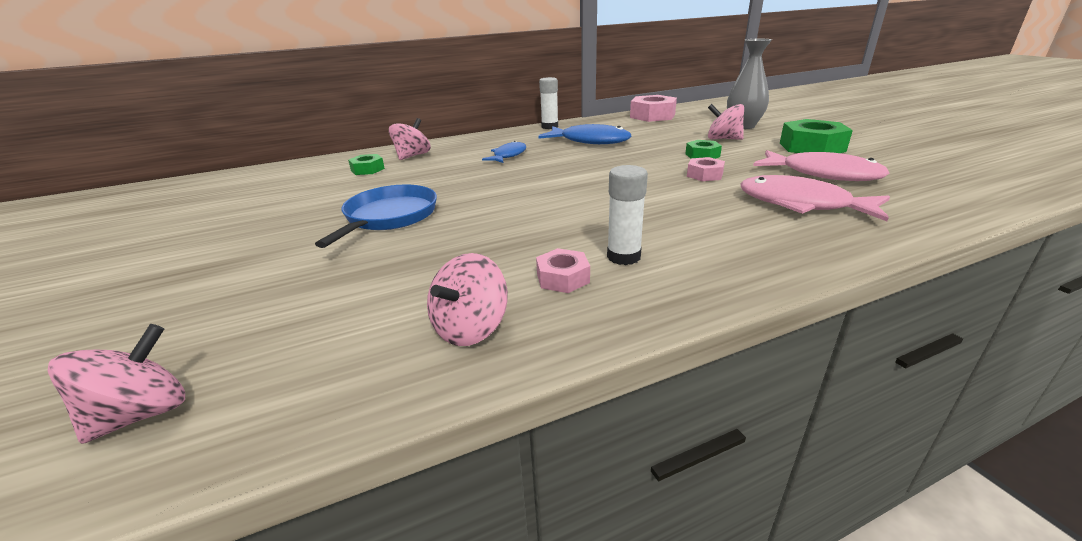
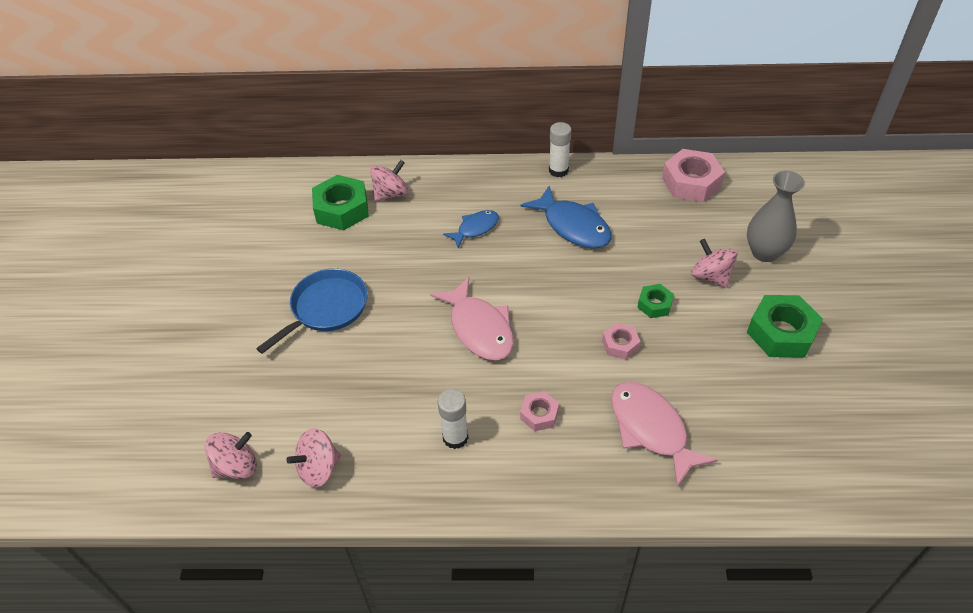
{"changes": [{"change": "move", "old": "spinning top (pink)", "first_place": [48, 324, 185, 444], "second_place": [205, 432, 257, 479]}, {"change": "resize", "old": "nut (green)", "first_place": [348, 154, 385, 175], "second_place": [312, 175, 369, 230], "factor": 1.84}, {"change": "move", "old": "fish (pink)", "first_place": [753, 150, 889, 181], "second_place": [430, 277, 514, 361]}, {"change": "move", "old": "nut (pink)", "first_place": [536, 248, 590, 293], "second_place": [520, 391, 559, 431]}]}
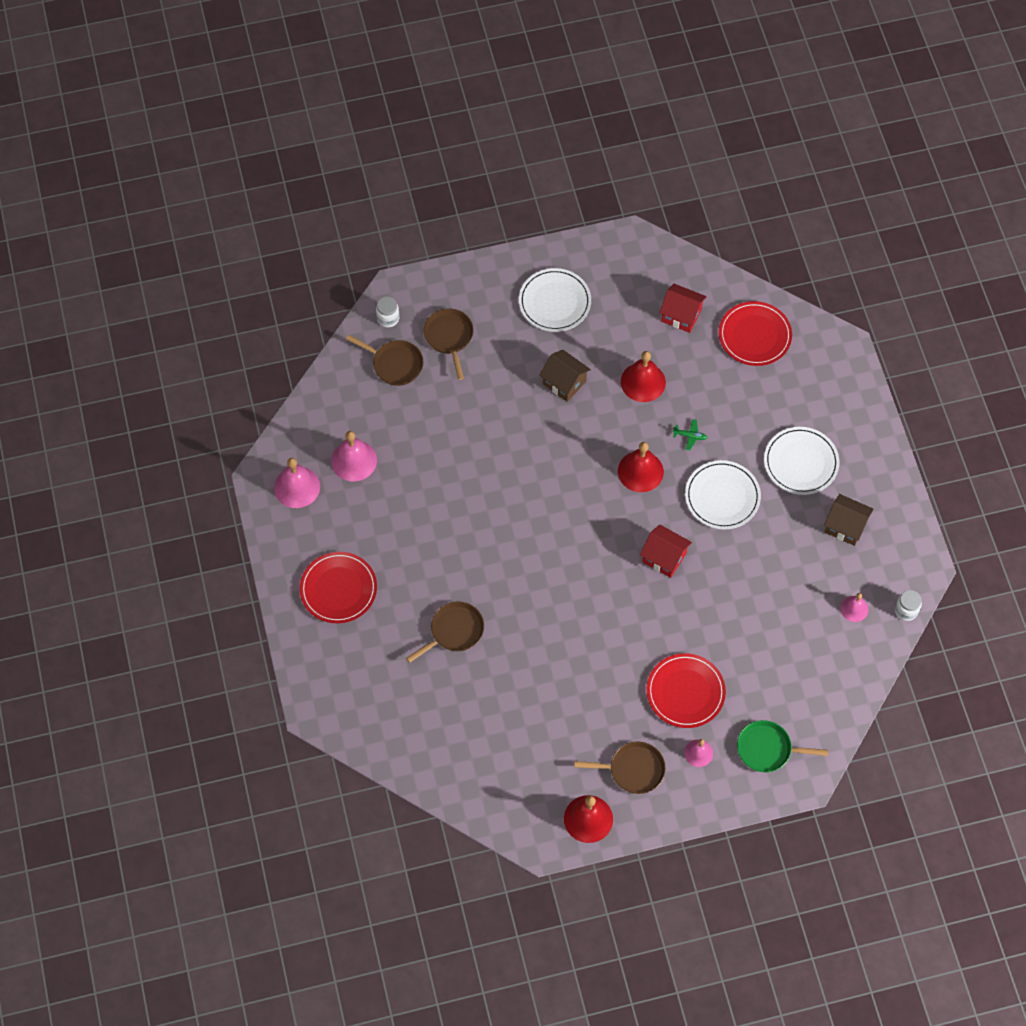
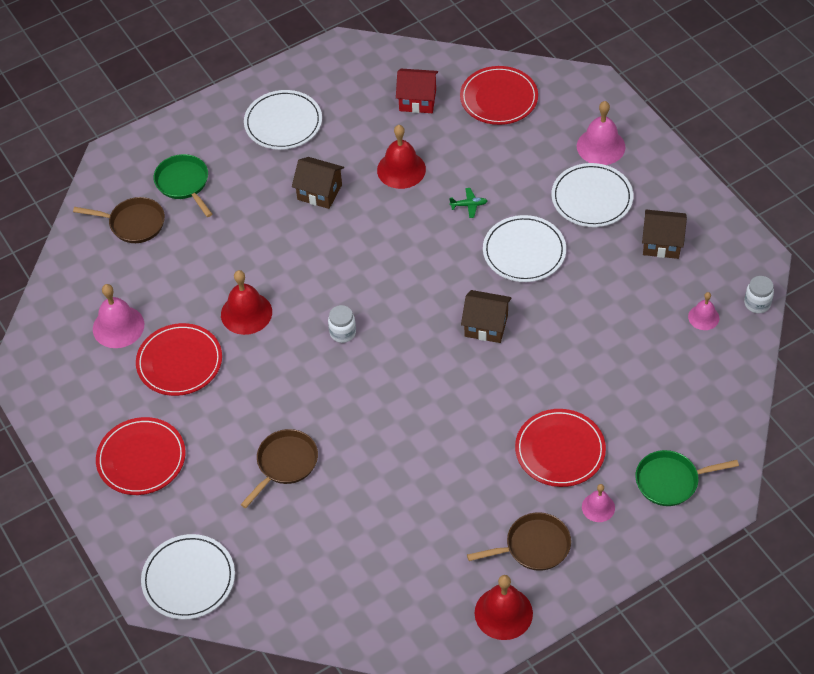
{"changes": [{"change": "insert", "new": "plate (red)", "second_place": [136, 323, 222, 396]}, {"change": "insert", "new": "plate (white)", "second_place": [141, 534, 235, 620]}, {"change": "recolor", "old": "pan (brown)", "new": "pan (green)", "first_place": [423, 308, 474, 380], "second_place": [154, 154, 212, 217]}, {"change": "move", "old": "bell (red)", "first_place": [618, 442, 664, 492], "second_place": [221, 270, 272, 335]}, {"change": "move", "old": "jar (white)", "first_place": [376, 296, 399, 327], "second_place": [328, 305, 356, 343]}, {"change": "recolor", "old": "house (red)", "new": "house (brown)", "first_place": [640, 524, 692, 578], "second_place": [461, 290, 512, 343]}, {"change": "move", "old": "bell (pink)", "first_place": [274, 458, 320, 508], "second_place": [577, 101, 625, 165]}]}
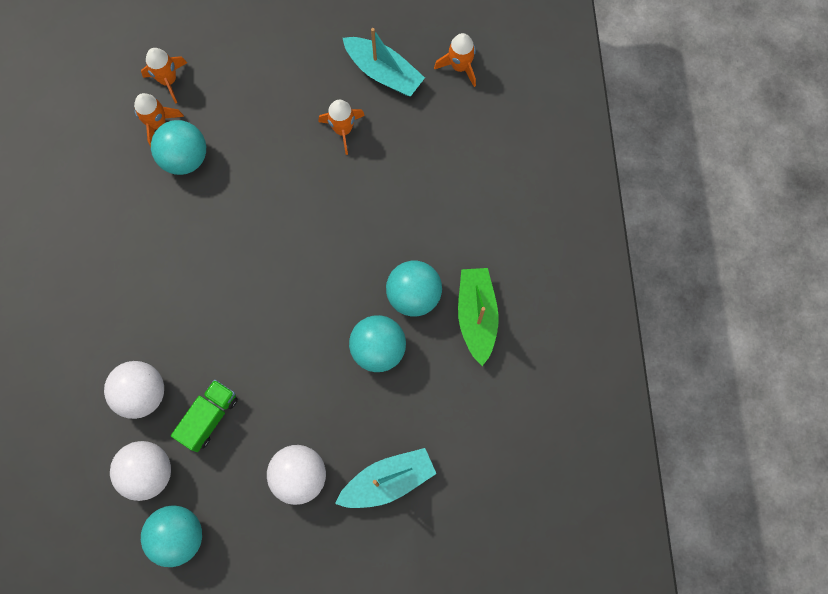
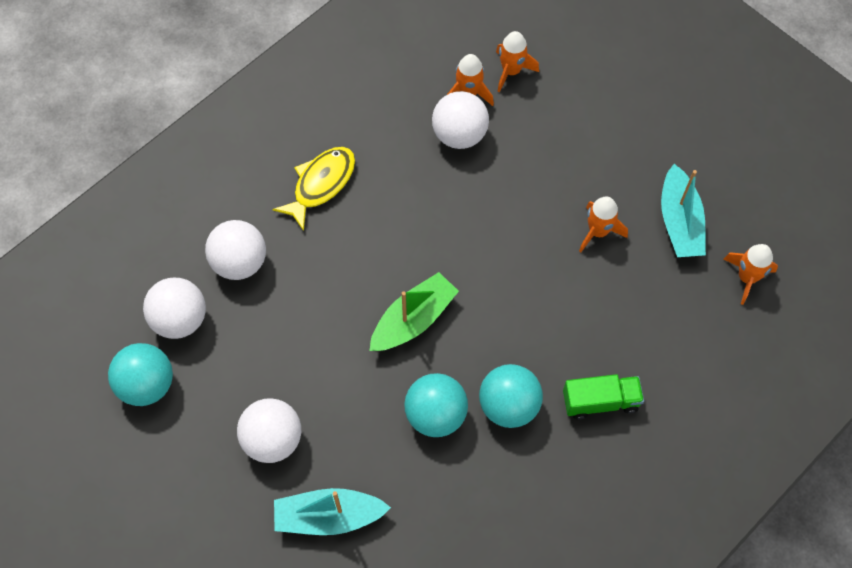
{"changes": [{"change": "insert", "new": "fish (yellow)", "second_place": [273, 147, 355, 231]}, {"change": "rotate", "old": "boat (turquoise)", "first_place": [335, 448, 436, 508], "second_place": [274, 488, 391, 535], "degrees": 150}, {"change": "move", "old": "boat (green)", "first_place": [458, 268, 499, 366], "second_place": [370, 272, 459, 351]}, {"change": "recolor", "old": "ball (turquoise)", "new": "ball (white)", "first_place": [151, 120, 206, 175], "second_place": [432, 91, 489, 149]}, {"change": "move", "old": "truck (green)", "first_place": [171, 379, 238, 452], "second_place": [563, 374, 644, 420]}]}
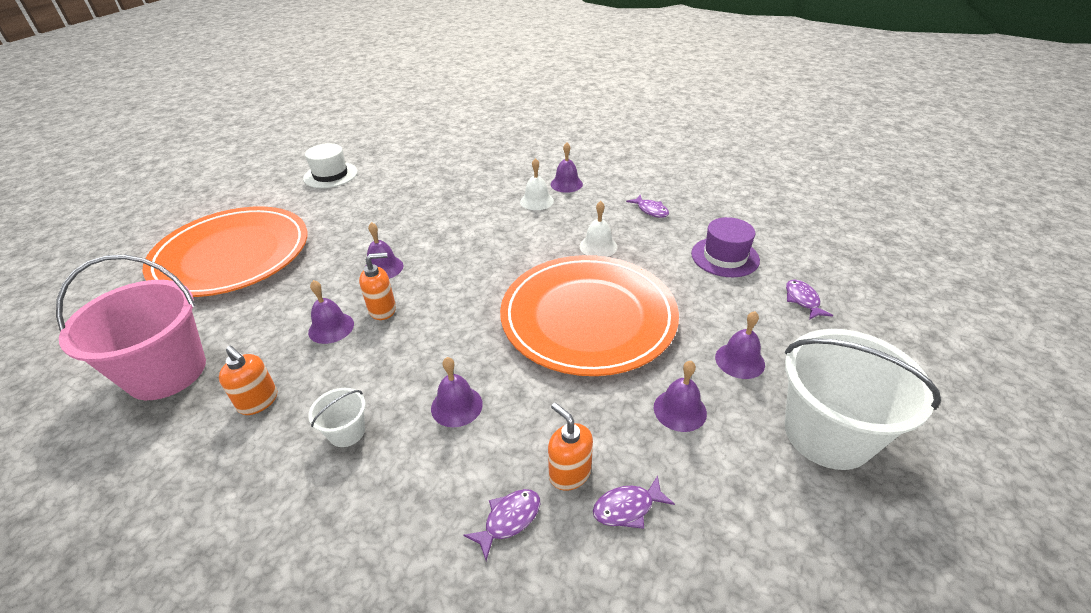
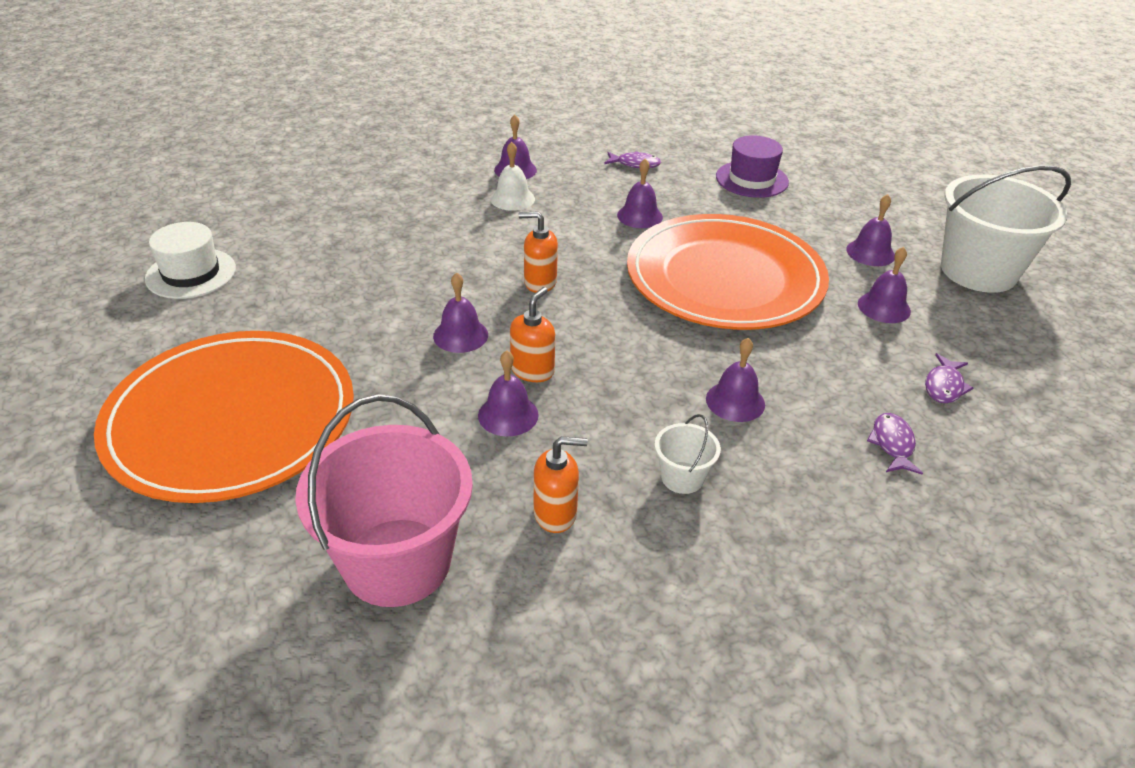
{"changes": [{"change": "move", "old": "soap dispenser (orange)", "first_place": [548, 403, 593, 491], "second_place": [519, 211, 558, 293]}, {"change": "recolor", "old": "bell (white)", "new": "bell (purple)", "first_place": [580, 201, 617, 257], "second_place": [617, 159, 663, 228]}, {"change": "delete", "old": "fish (purple)", "first_place": [786, 280, 833, 320]}]}
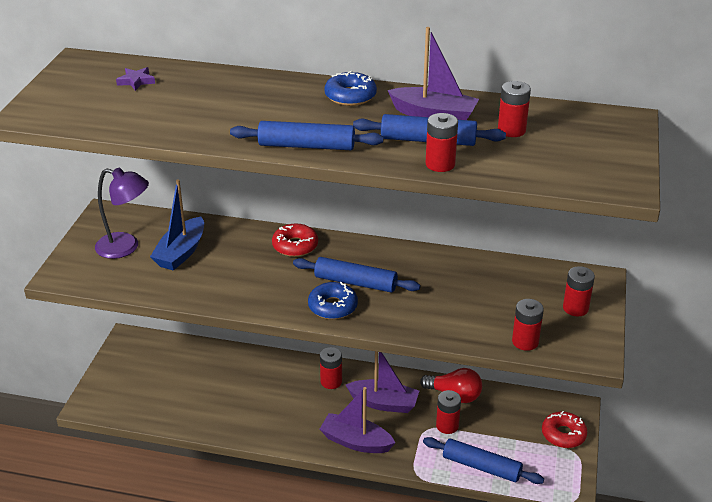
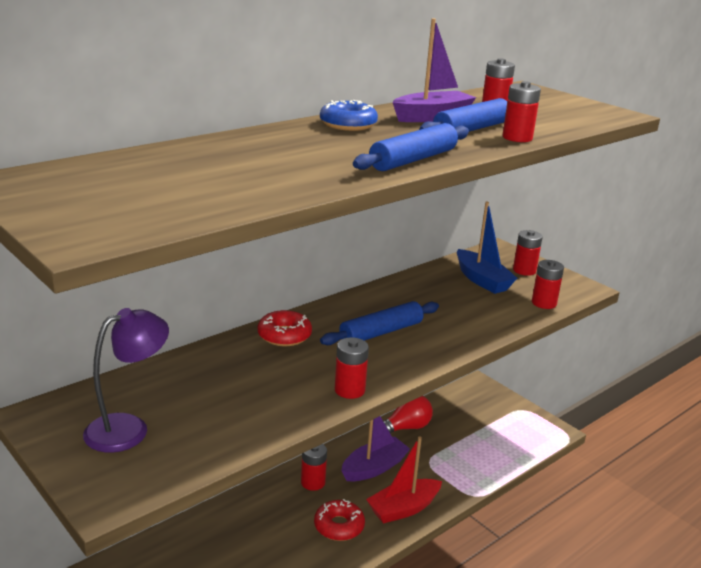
{"changes": [{"change": "move", "old": "donut (red)", "first_place": [542, 411, 587, 448], "second_place": [314, 499, 365, 541]}, {"change": "move", "old": "battery (red)", "first_place": [436, 390, 461, 434], "second_place": [335, 337, 369, 399]}, {"change": "recolor", "old": "boat (purple)", "new": "boat (red)", "first_place": [320, 387, 395, 453], "second_place": [366, 437, 442, 523]}, {"change": "move", "old": "boat (blue)", "first_place": [150, 179, 204, 271], "second_place": [457, 202, 517, 294]}, {"change": "delete", "old": "star (purple)", "first_place": [116, 67, 155, 91]}, {"change": "delete", "old": "donut (blue)", "first_place": [308, 282, 358, 319]}, {"change": "delete", "old": "rolling pin (blue)", "first_place": [423, 437, 544, 484]}]}
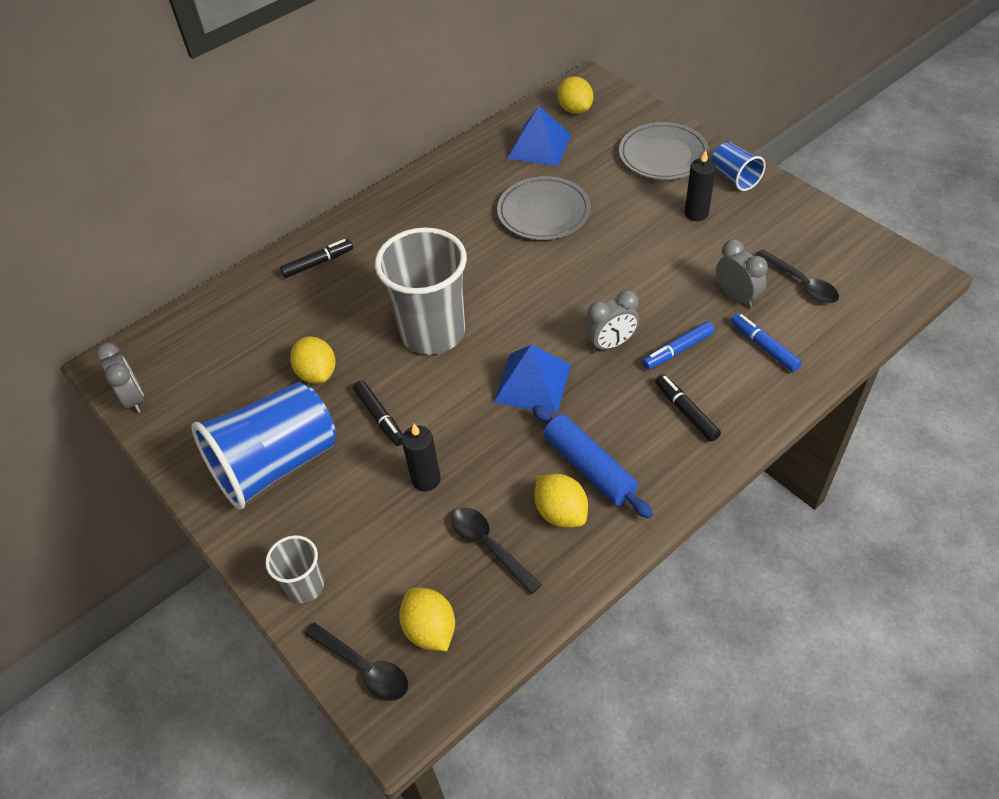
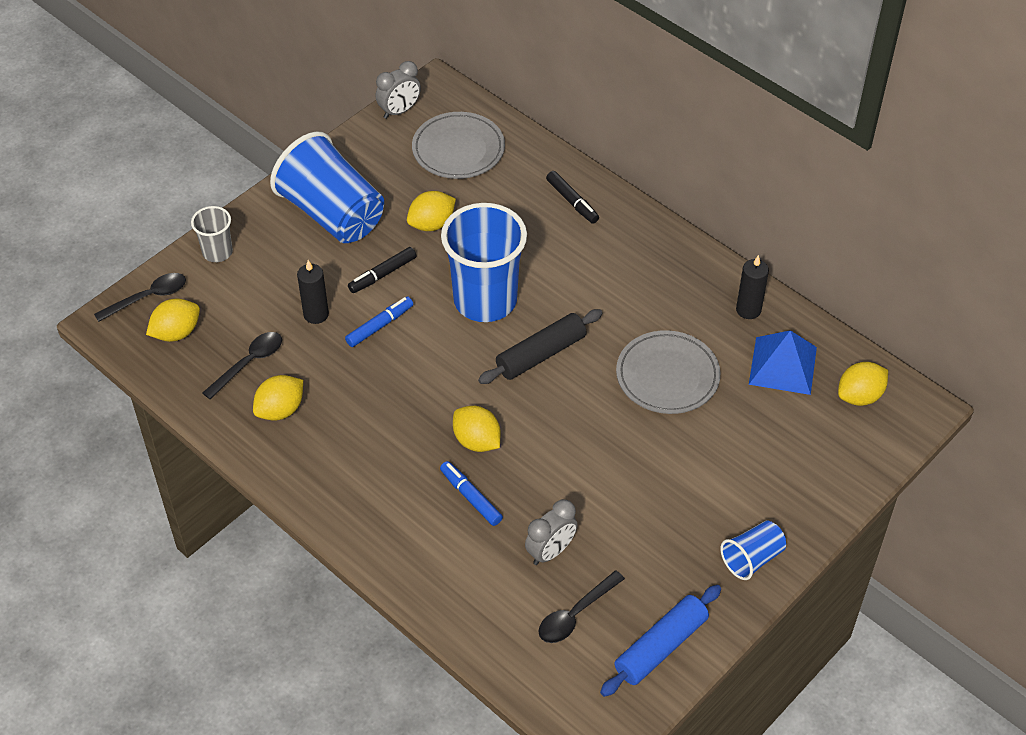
{"changes": [{"change": "rotate", "old": "spoon (black)", "first_place": [304, 622, 408, 701], "second_place": [94, 273, 186, 322], "degrees": -150}, {"change": "move", "old": "marker (blue)", "first_place": [731, 313, 802, 372], "second_place": [345, 296, 413, 347]}, {"change": "move", "old": "plate (grey)", "first_place": [619, 122, 710, 180], "second_place": [412, 112, 505, 179]}, {"change": "recolor", "old": "cup (grey)", "new": "cup (blue)", "first_place": [375, 227, 467, 355], "second_place": [441, 203, 527, 322]}, {"change": "replace", "old": "clock (grey)", "new": "lemon (yellow)", "first_place": [585, 290, 639, 352], "second_place": [453, 406, 501, 452]}, {"change": "insert", "new": "rolling pin (black)", "second_place": [478, 309, 603, 384]}, {"change": "move", "old": "rolling pin (blue)", "first_place": [532, 405, 653, 519], "second_place": [600, 585, 721, 697]}, {"change": "move", "old": "candle (black)", "first_place": [685, 150, 716, 221], "second_place": [736, 255, 769, 319]}, {"change": "delete", "old": "pyramid (blue)", "first_place": [493, 345, 572, 414]}, {"change": "delete", "old": "marker (black)", "first_place": [655, 374, 721, 442]}]}
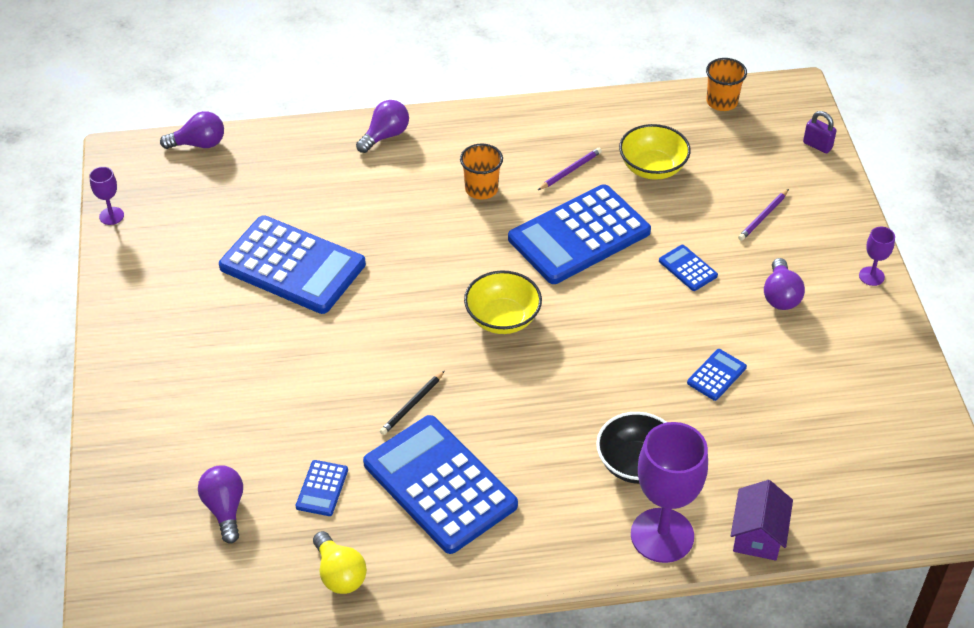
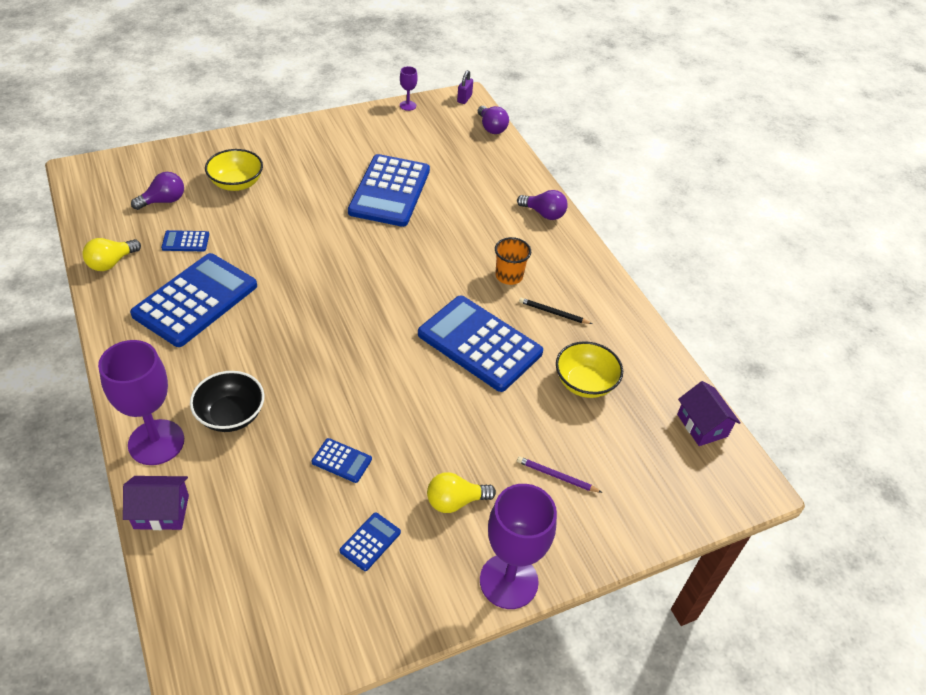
{"changes": [{"change": "move", "old": "bowl (yellow)", "first_place": [464, 270, 542, 334], "second_place": [205, 149, 263, 191]}, {"change": "move", "old": "calculator (blue)", "first_place": [659, 245, 718, 291], "second_place": [340, 512, 401, 571]}, {"change": "recolor", "old": "light bulb (purple)", "new": "light bulb (yellow)", "first_place": [764, 258, 805, 310], "second_place": [427, 472, 496, 513]}, {"change": "move", "old": "padlock (purple)", "first_place": [803, 111, 837, 153], "second_place": [457, 70, 473, 104]}, {"change": "resize", "old": "goblet (purple)", "first_place": [859, 227, 895, 286], "second_place": [480, 484, 557, 609], "factor": 2.19}, {"change": "move", "old": "pencil (black)", "first_place": [380, 371, 445, 435], "second_place": [519, 298, 592, 324]}, {"change": "replace", "old": "cup (orange)", "new": "house (purple)", "first_place": [706, 58, 747, 111], "second_place": [677, 381, 741, 446]}, {"change": "delete", "old": "pencil (purple)", "first_place": [538, 148, 602, 190]}]}
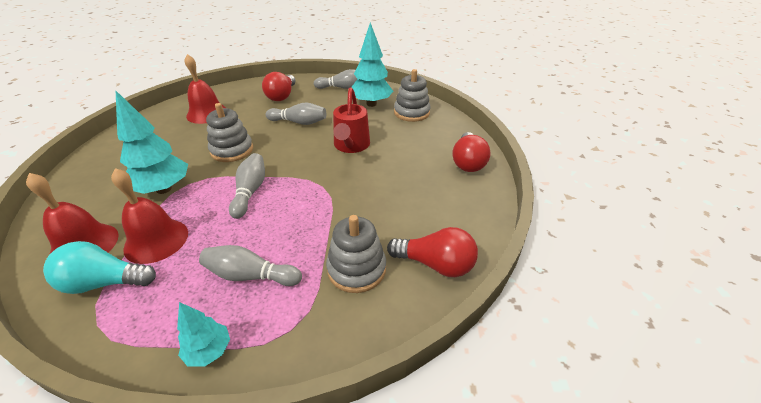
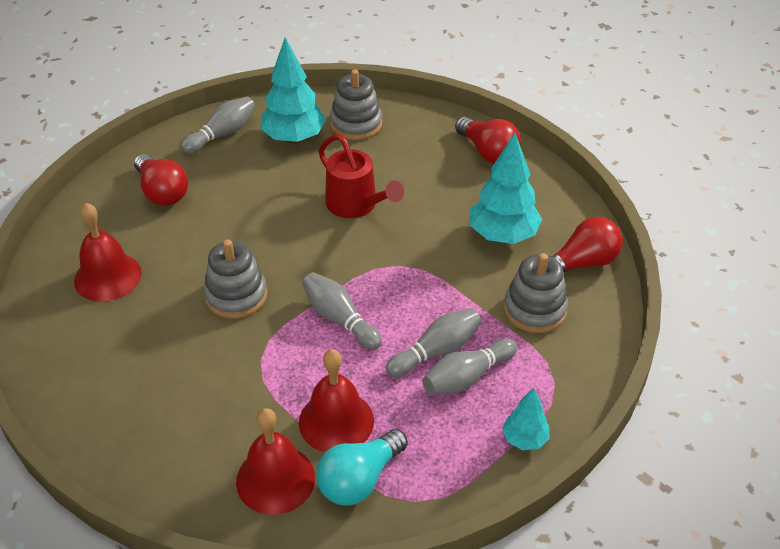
{"changes": [{"change": "move", "old": "bowling pin (grey)", "first_place": [265, 103, 326, 125], "second_place": [386, 308, 481, 377]}, {"change": "move", "old": "tree (turquoise)", "first_place": [116, 91, 188, 194], "second_place": [470, 133, 542, 244]}]}
